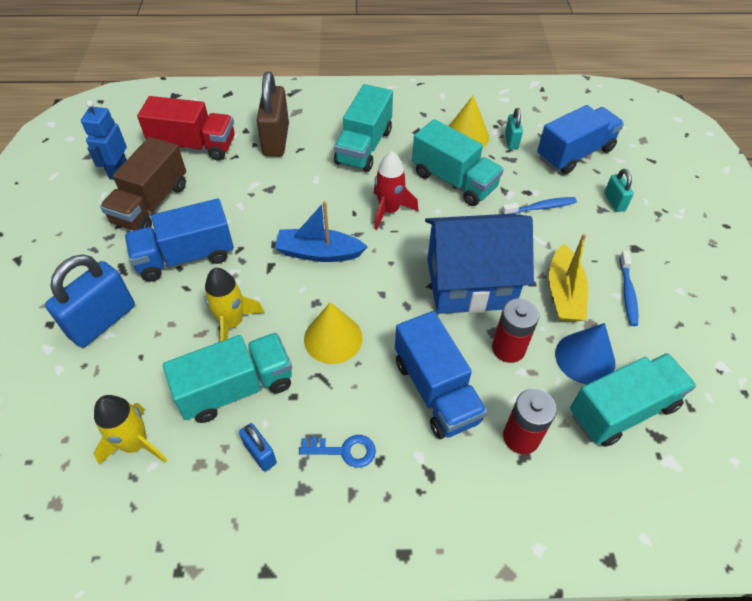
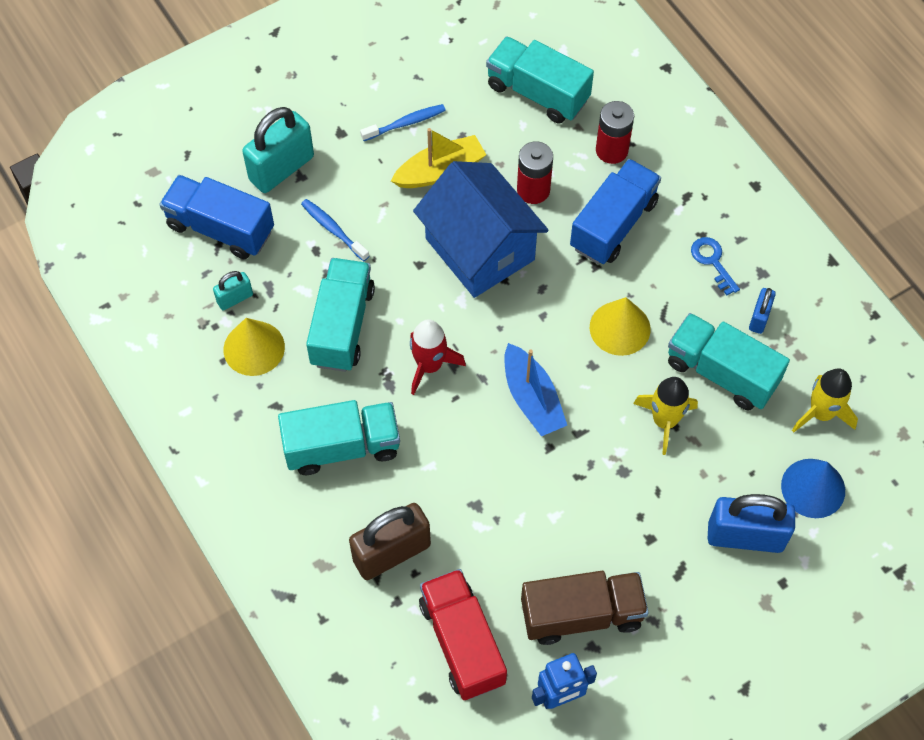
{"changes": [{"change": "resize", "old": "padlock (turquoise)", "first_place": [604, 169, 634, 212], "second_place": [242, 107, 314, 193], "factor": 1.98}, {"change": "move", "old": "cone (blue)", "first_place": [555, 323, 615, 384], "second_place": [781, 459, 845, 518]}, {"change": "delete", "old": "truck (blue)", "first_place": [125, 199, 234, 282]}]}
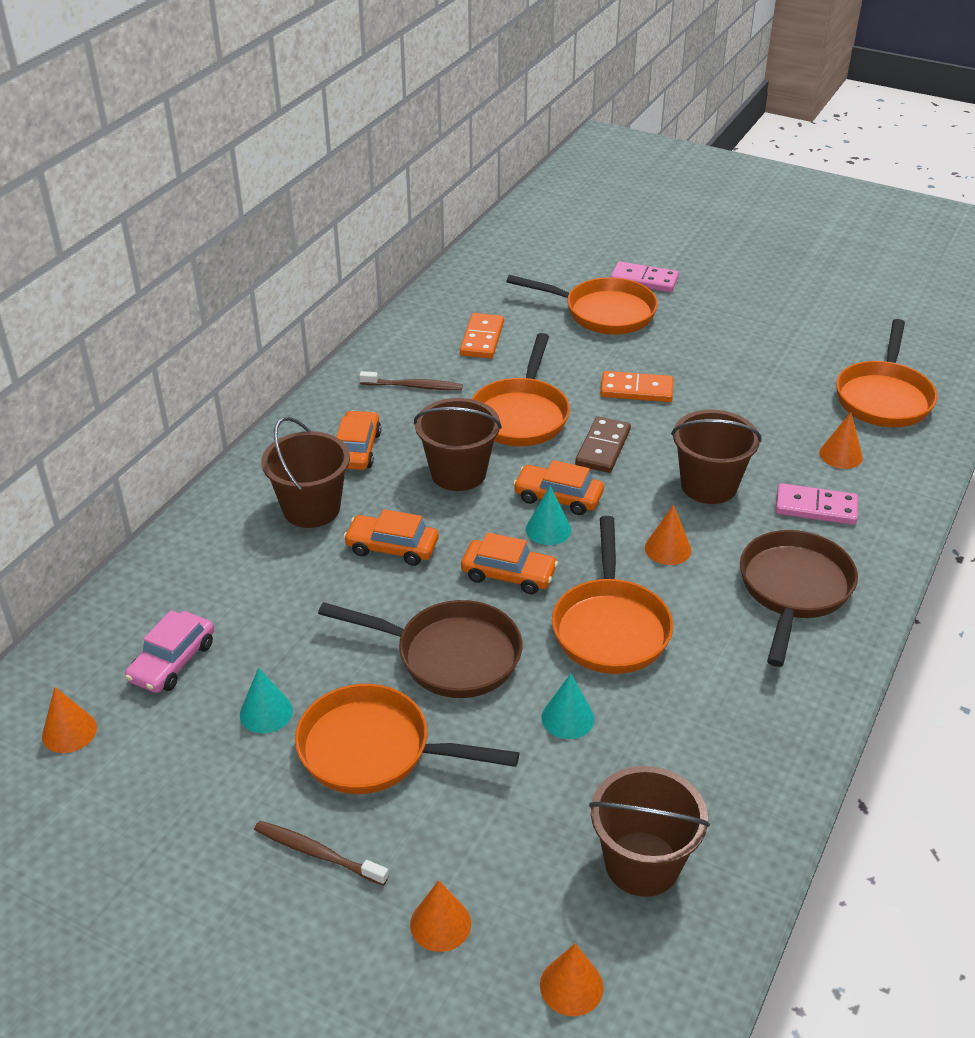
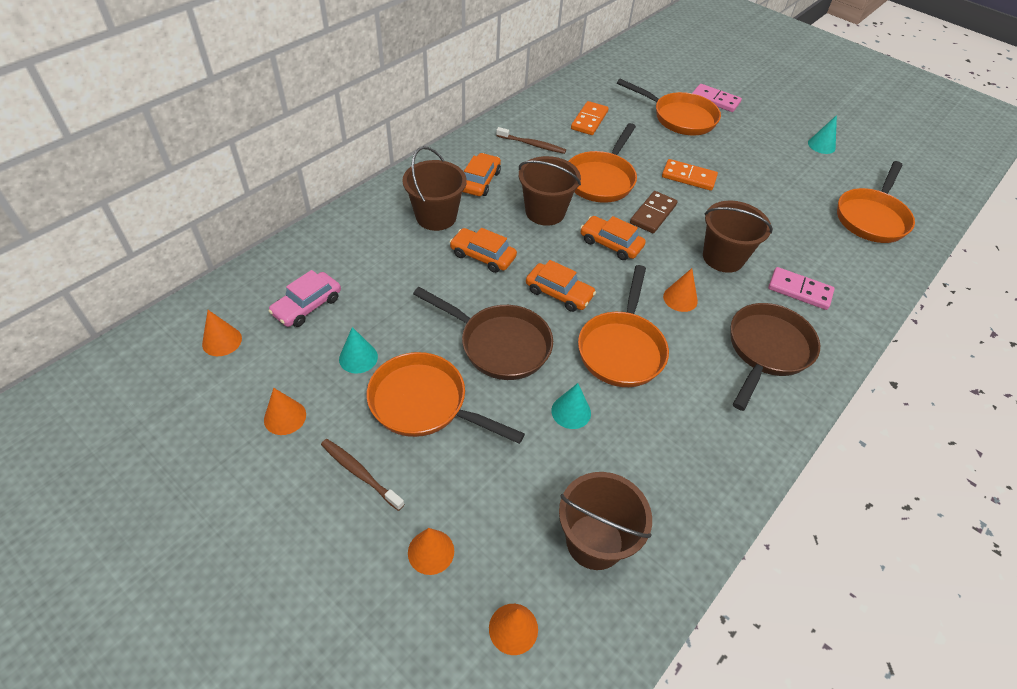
{"changes": [{"change": "move", "old": "cone (orange)", "first_place": [819, 412, 863, 469], "second_place": [264, 388, 306, 435]}, {"change": "move", "old": "cone (turquoise)", "first_place": [526, 485, 571, 545], "second_place": [808, 115, 837, 154]}]}
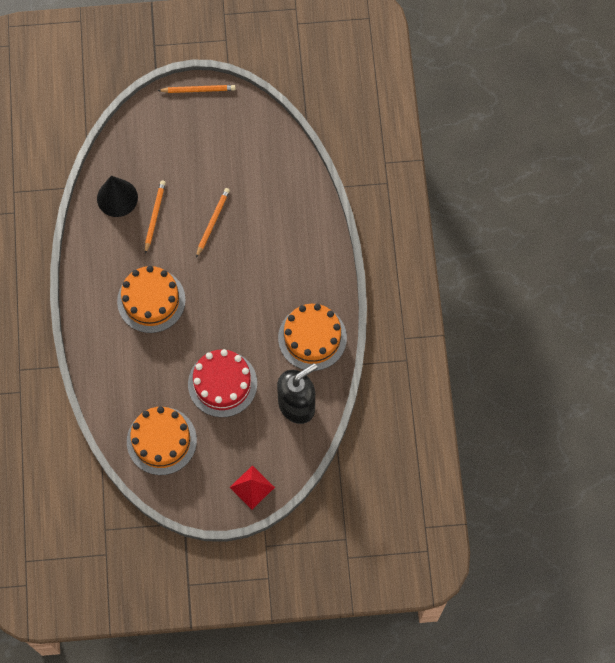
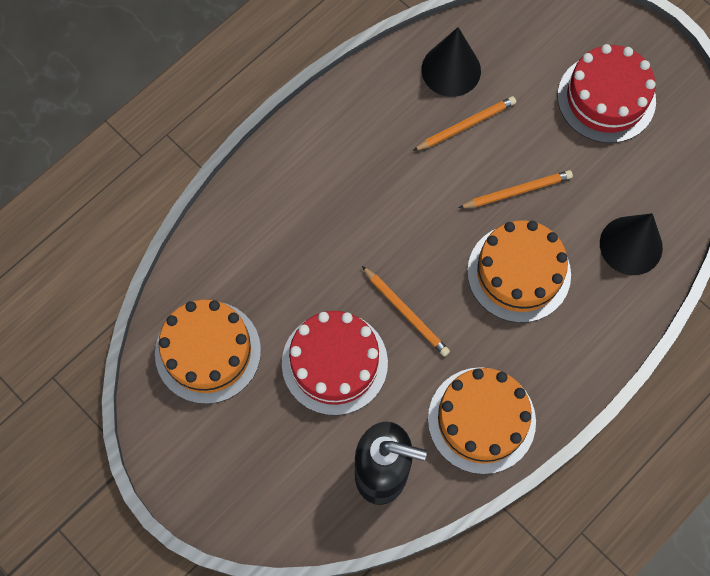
{"changes": [{"change": "move", "old": "pencil (orange)", "first_place": [157, 85, 236, 93], "second_place": [362, 266, 450, 356]}, {"change": "move", "old": "cake (orange)", "first_place": [117, 266, 186, 333], "second_place": [467, 220, 571, 323]}, {"change": "insert", "new": "cake (red)", "second_place": [558, 44, 656, 143]}, {"change": "insert", "new": "cone (black)", "second_place": [600, 213, 663, 275]}, {"change": "delete", "old": "pyramid (red)", "first_place": [229, 465, 275, 509]}]}
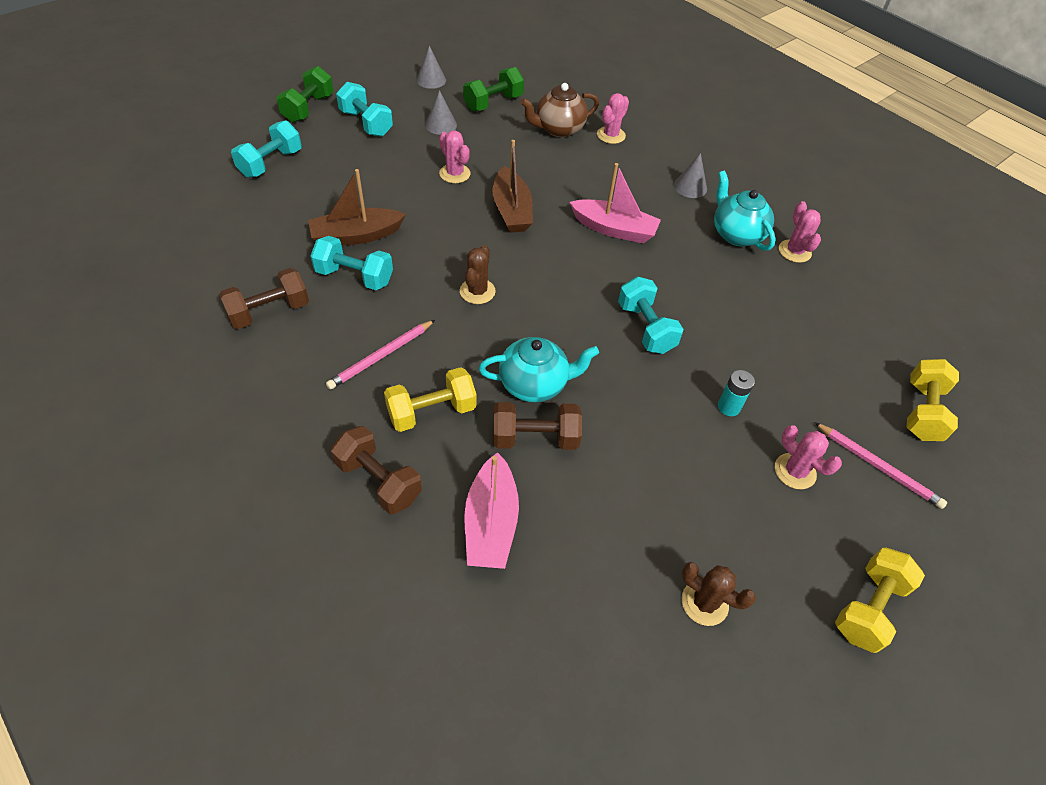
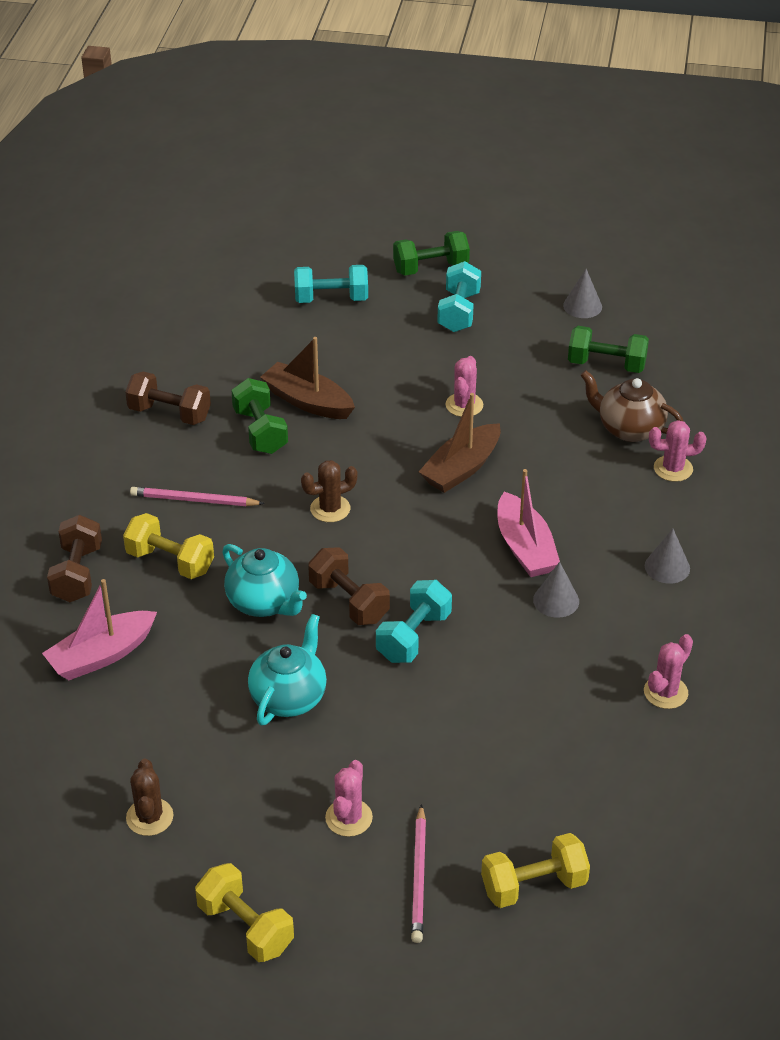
{"changes": [{"change": "rotate", "old": "dumbbell (yellow)", "first_place": [835, 548, 925, 653], "second_place": [195, 863, 294, 962], "degrees": 45}, {"change": "recolor", "old": "dumbbell (turquoise)", "new": "dumbbell (green)", "first_place": [310, 236, 393, 290], "second_place": [231, 378, 288, 454]}, {"change": "move", "old": "teapot (turquoise)", "first_place": [714, 171, 776, 251], "second_place": [248, 614, 327, 725]}, {"change": "move", "old": "dumbbell (brown)", "first_place": [493, 402, 582, 450], "second_place": [308, 547, 390, 625]}, {"change": "move", "old": "cone (grey)", "first_place": [425, 90, 457, 135], "second_place": [533, 562, 579, 618]}, {"change": "delete", "old": "battery (turquoise)", "first_place": [718, 370, 755, 416]}]}
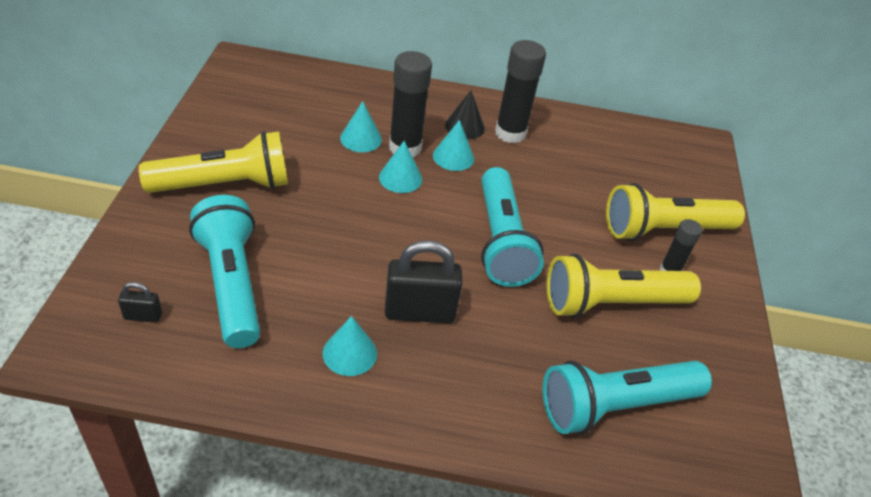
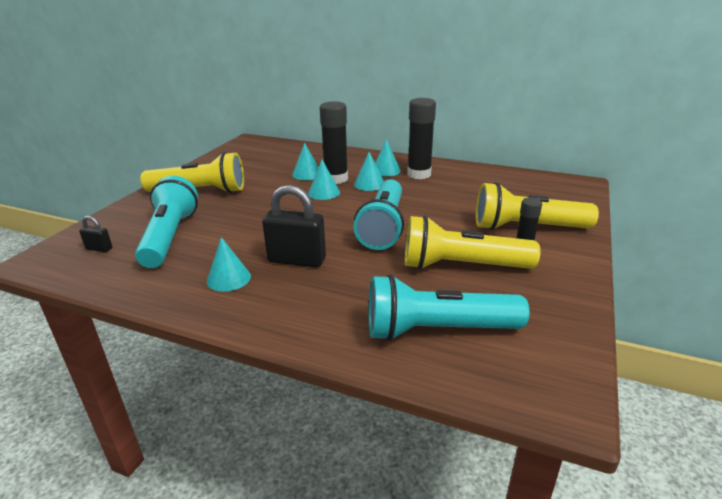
{"changes": [{"change": "recolor", "old": "cone (black)", "new": "cone (turquoise)", "first_place": [445, 90, 485, 139], "second_place": [375, 139, 401, 177]}]}
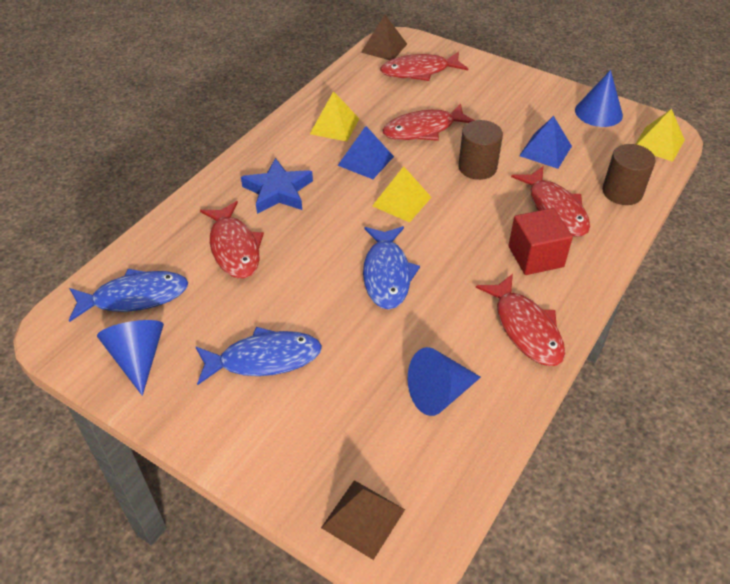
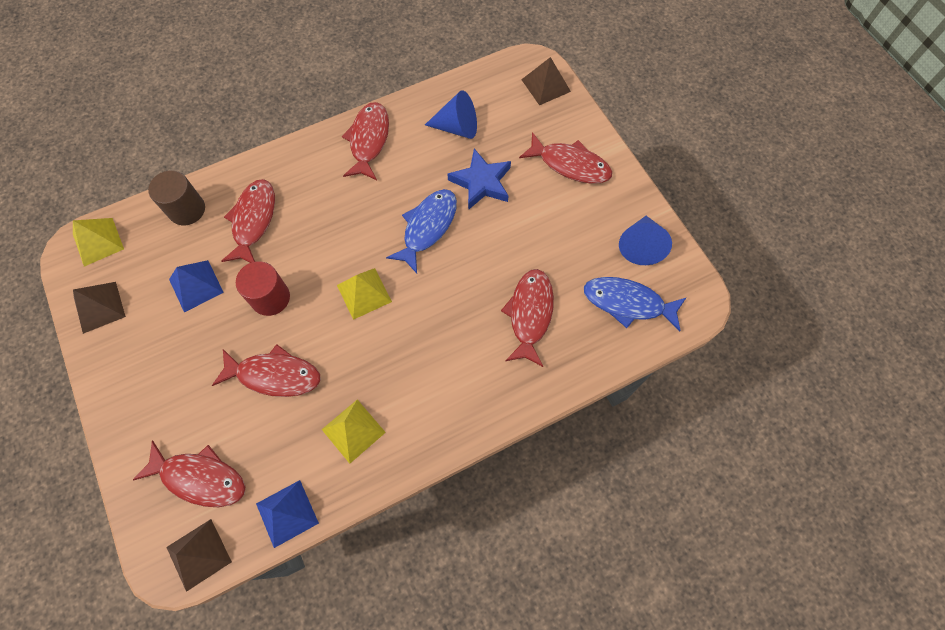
{"changes": [{"change": "replace", "old": "cone (blue)", "new": "pyramid (brown)", "first_place": [575, 70, 623, 127], "second_place": [73, 282, 126, 334]}, {"change": "recolor", "old": "cylinder (brown)", "new": "cylinder (red)", "first_place": [458, 120, 503, 180], "second_place": [236, 261, 290, 316]}, {"change": "move", "old": "pyramid (blue)", "first_place": [337, 126, 394, 179], "second_place": [256, 480, 319, 548]}, {"change": "move", "old": "star (blue)", "first_place": [241, 158, 313, 214], "second_place": [448, 149, 511, 210]}, {"change": "insert", "new": "fish (red)", "second_place": [519, 132, 612, 184]}, {"change": "delete", "old": "fish (blue)", "first_place": [196, 327, 322, 385]}, {"change": "delete", "old": "cube (red)", "first_place": [508, 208, 573, 275]}]}
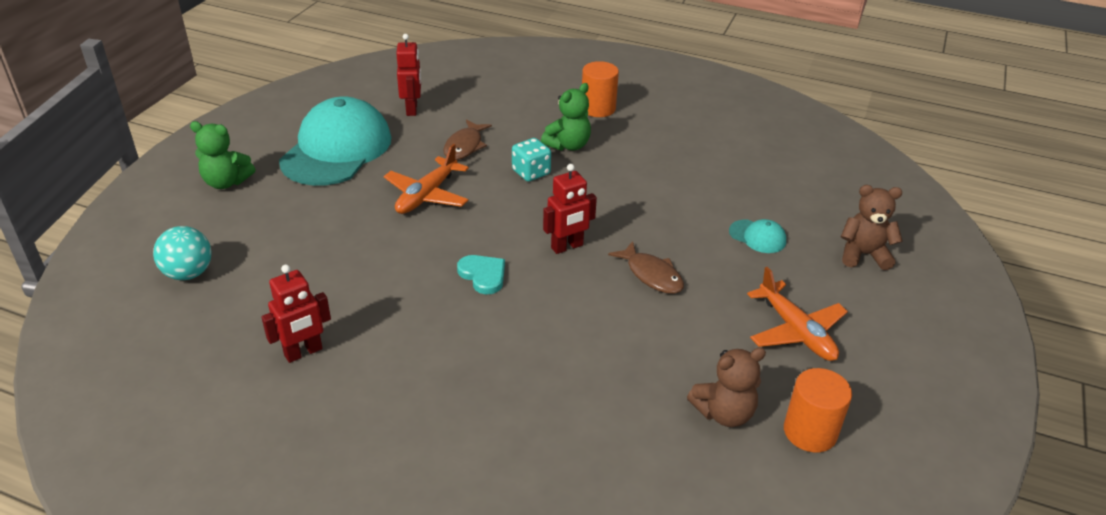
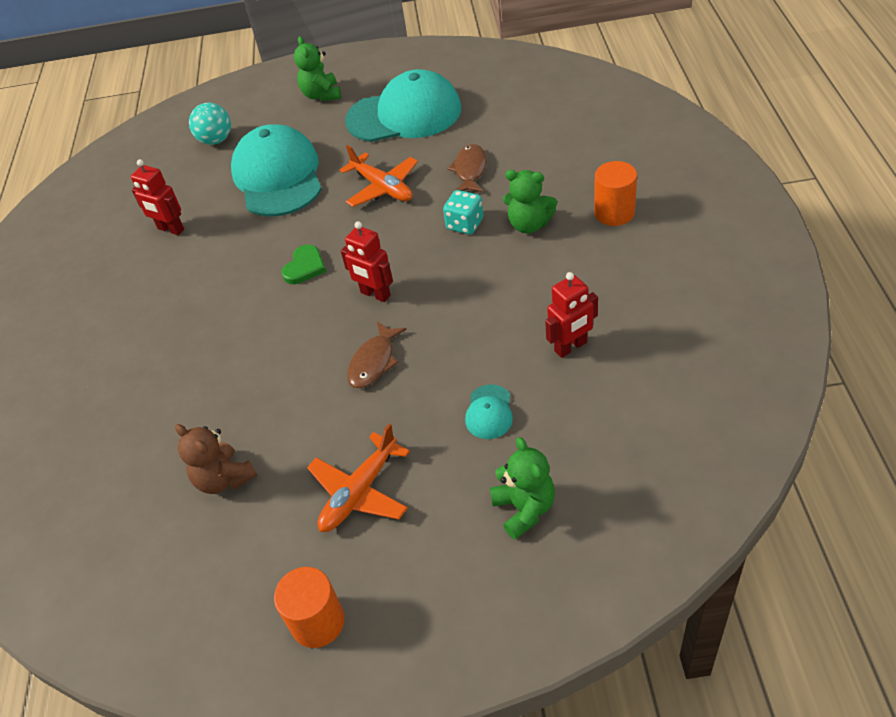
{"changes": [{"change": "insert", "new": "cap (turquoise)", "second_place": [231, 124, 322, 216]}, {"change": "move", "old": "cylinder (orange)", "first_place": [784, 368, 852, 453], "second_place": [274, 567, 345, 648]}, {"change": "recolor", "old": "heart (turquoise)", "new": "heart (green)", "first_place": [457, 255, 505, 294], "second_place": [281, 244, 326, 284]}, {"change": "rotate", "old": "plane (orange)", "first_place": [384, 144, 469, 214], "second_place": [340, 145, 418, 207], "degrees": -135}, {"change": "rotate", "old": "fish (brown)", "first_place": [443, 119, 492, 160], "second_place": [447, 144, 487, 192], "degrees": 105}, {"change": "recolor", "old": "teddy bear (brown)", "new": "teddy bear (green)", "first_place": [841, 185, 903, 270], "second_place": [490, 437, 555, 540]}, {"change": "move", "old": "robot (red)", "first_place": [396, 34, 421, 116], "second_place": [545, 272, 598, 358]}]}
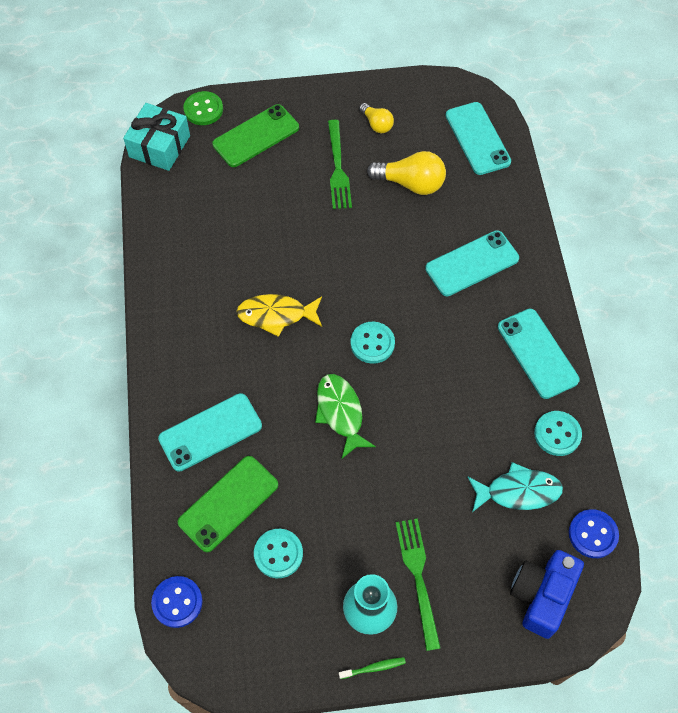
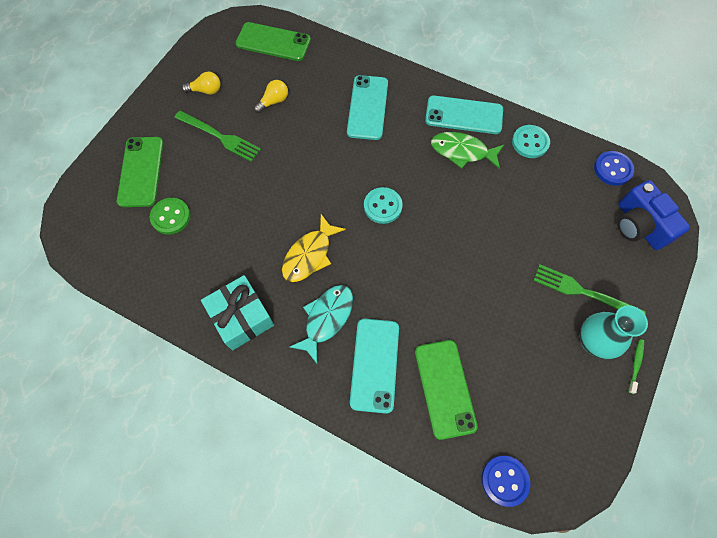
{"changes": [{"change": "move", "old": "button (green)", "first_place": [183, 91, 223, 125], "second_place": [150, 198, 191, 235]}, {"change": "move", "old": "gift (turquoise)", "first_place": [123, 103, 190, 171], "second_place": [201, 275, 274, 350]}, {"change": "recolor", "old": "phone (turquoise)", "new": "phone (green)", "first_place": [446, 102, 511, 175], "second_place": [235, 22, 311, 61]}, {"change": "resize", "old": "light bulb (yellow)", "first_place": [367, 151, 446, 195], "second_place": [254, 80, 288, 113], "factor": 0.59}, {"change": "move", "old": "fish (turquoise)", "first_place": [467, 462, 563, 512], "second_place": [289, 285, 353, 363]}, {"change": "move", "old": "fish (green)", "first_place": [315, 374, 376, 458], "second_place": [431, 132, 504, 169]}, {"change": "delete", "old": "button (turquoise)", "first_place": [254, 529, 303, 578]}]}
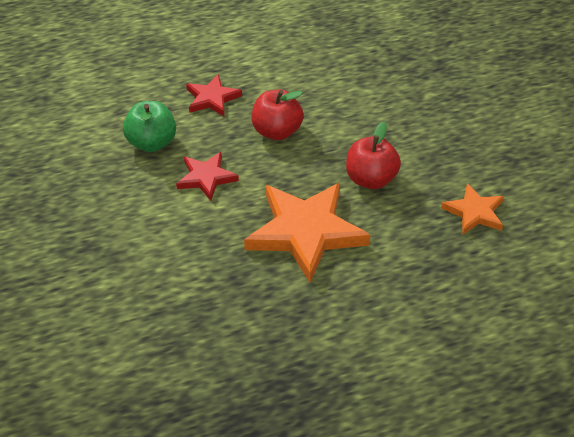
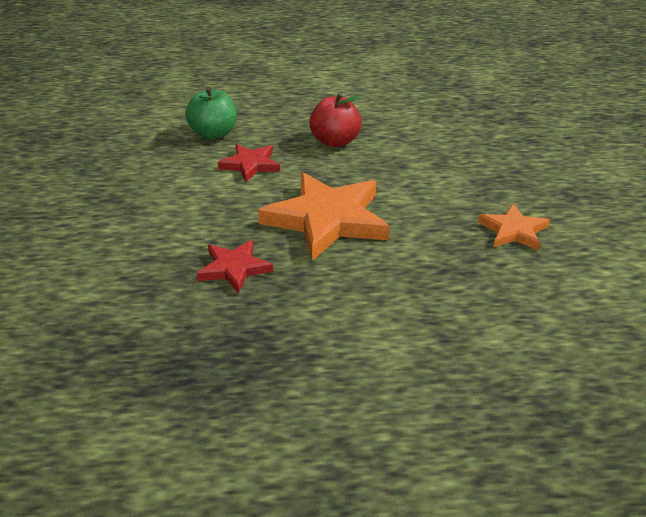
{"changes": [{"change": "move", "old": "star (red)", "first_place": [186, 74, 242, 116], "second_place": [197, 240, 273, 294]}, {"change": "delete", "old": "apple (red)", "first_place": [346, 122, 401, 189]}]}
